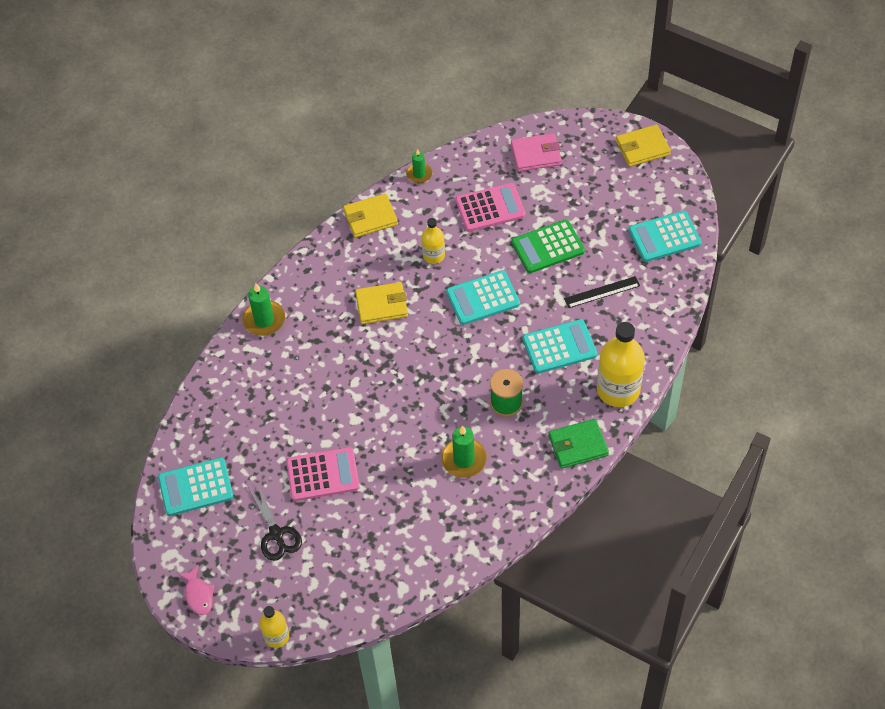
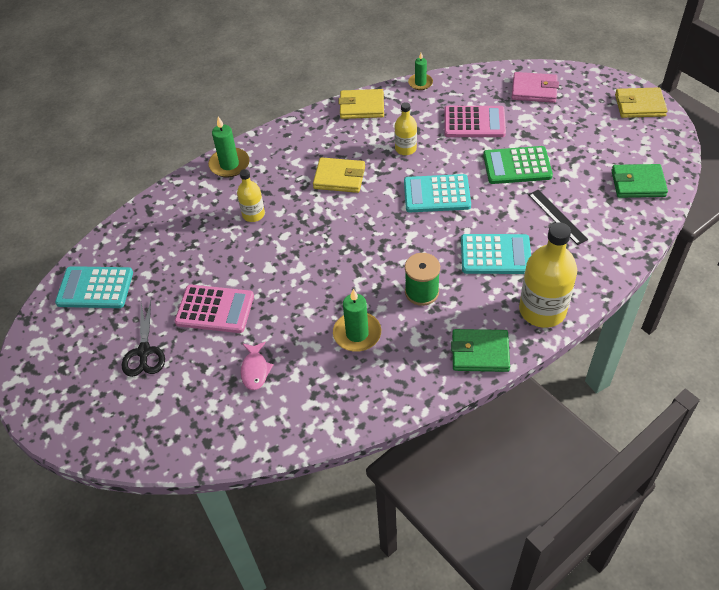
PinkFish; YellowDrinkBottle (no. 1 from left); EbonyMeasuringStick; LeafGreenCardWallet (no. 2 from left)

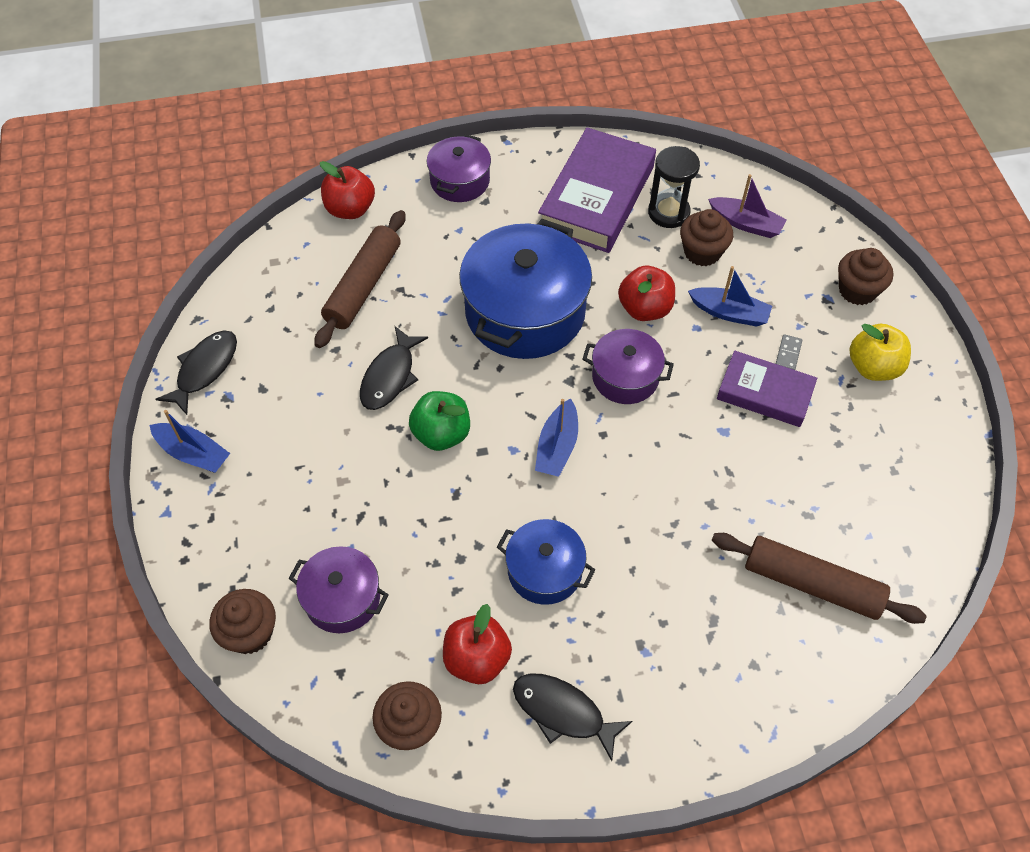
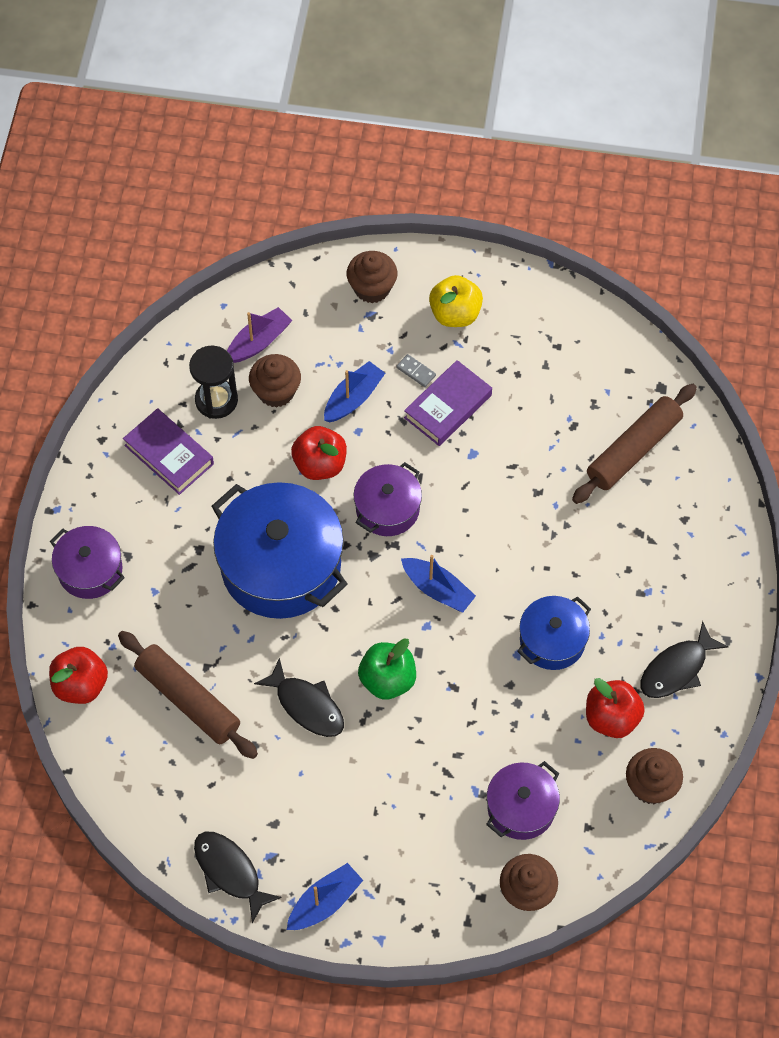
VioletHardcover (no. 1 from left)

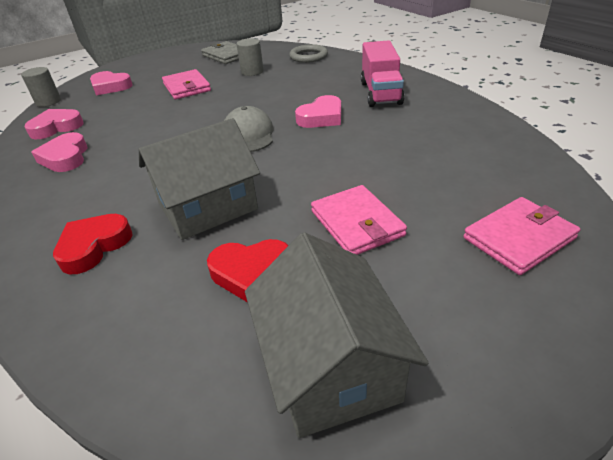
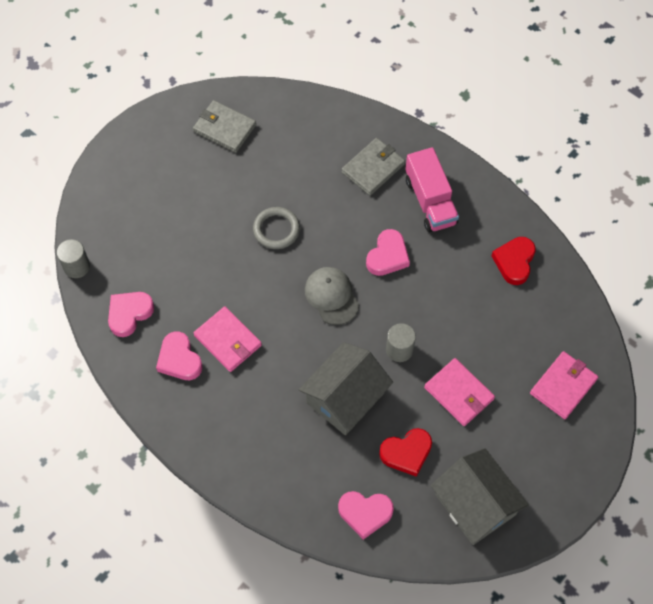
RedHeartShape (no. 2 from left); PinkHeartShape (no. 3 from left); PinkCardWallet (no. 1 from left); GraySolidCylinder (no. 2 from left); GrayTorus; GrayCardWallet (no. 2 from left)

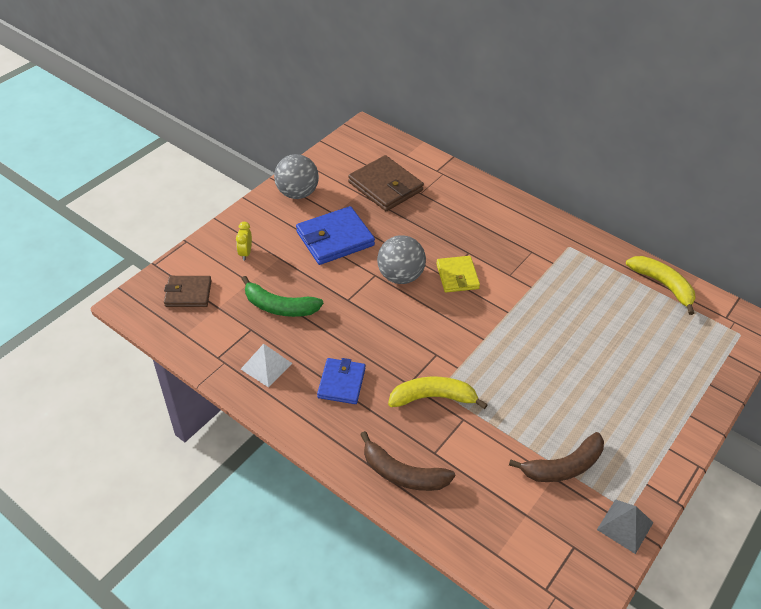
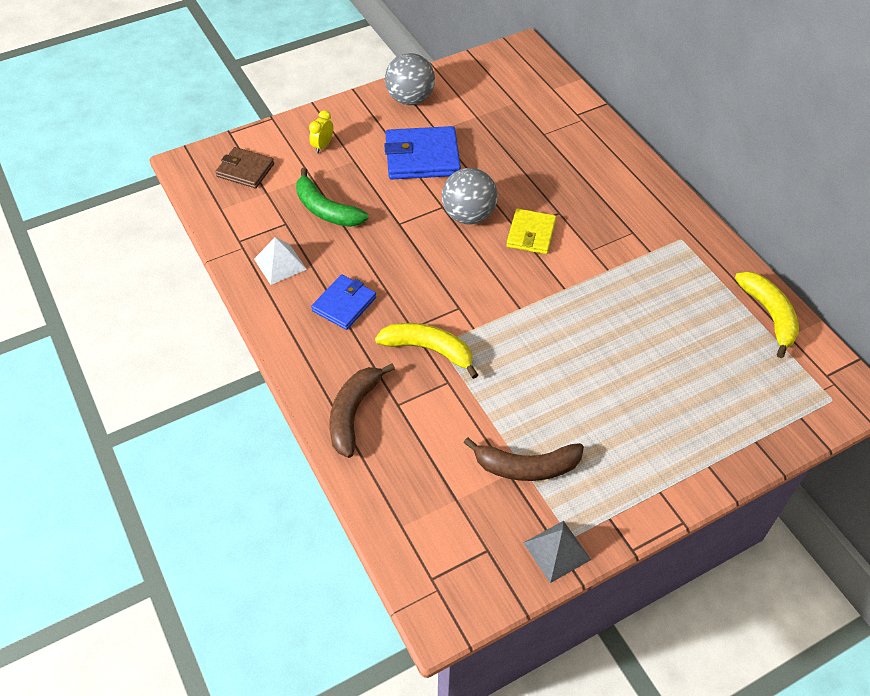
BrownCardWallet (no. 2 from left in the first image); BrownBanana (no. 1 from left)

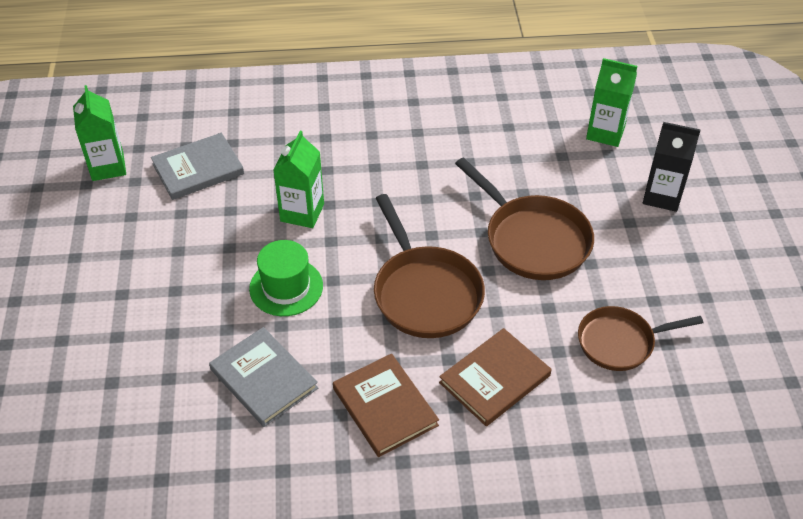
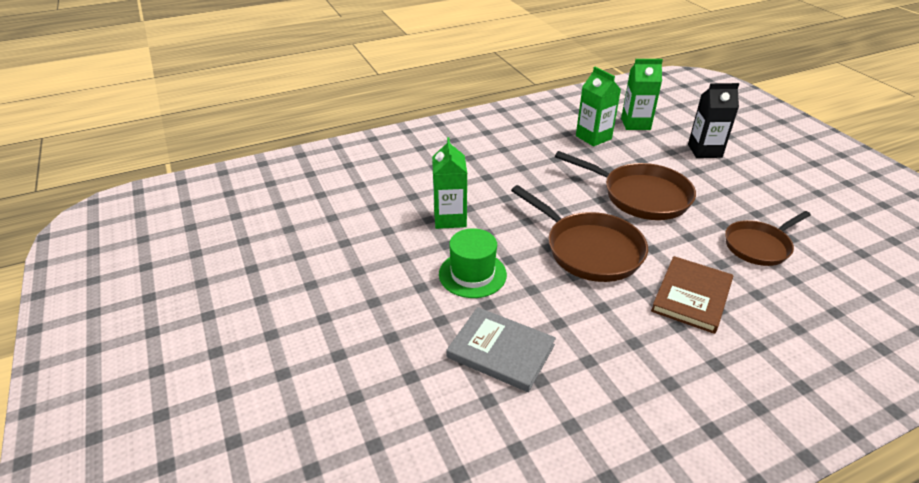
LeafGreenMilkCarton (no. 2 from left); GrayHardcover (no. 1 from left in the first image); BrownHardcover (no. 1 from left in the first image)

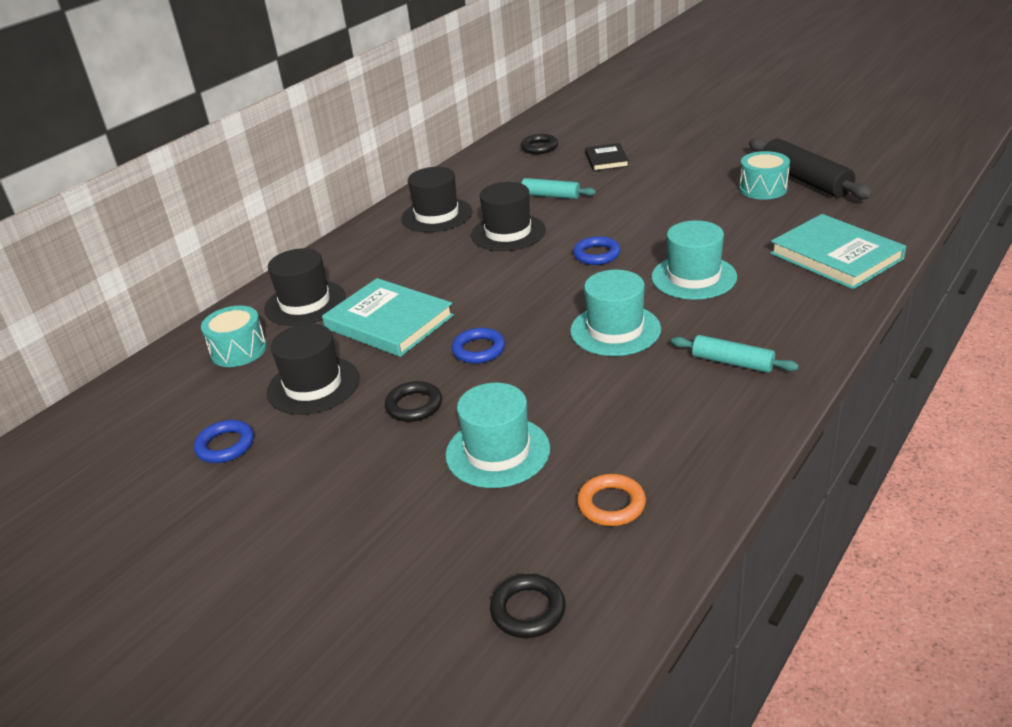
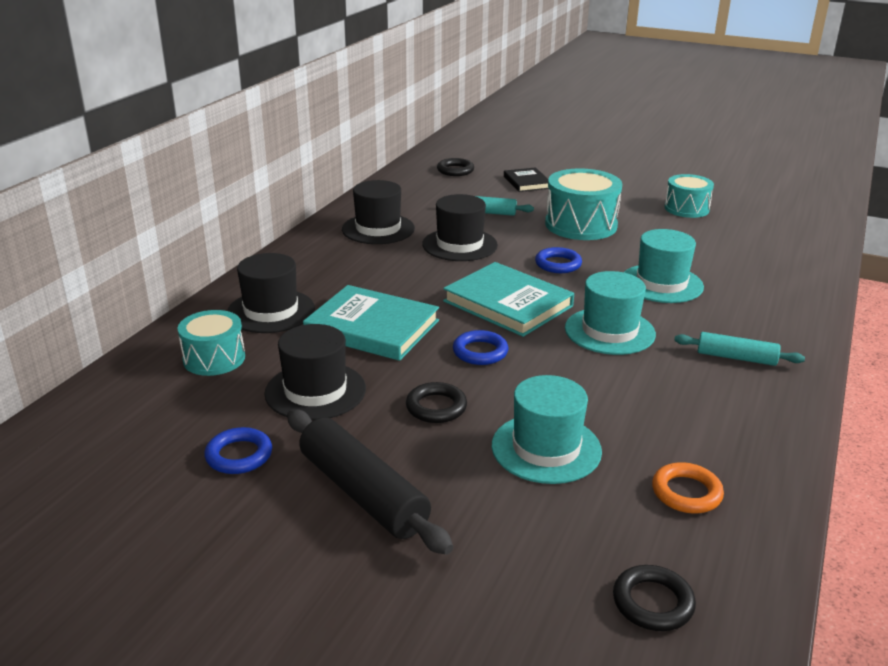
EbonyRollingPin; TealHardcover (no. 2 from left); TealToyDrum (no. 2 from left)

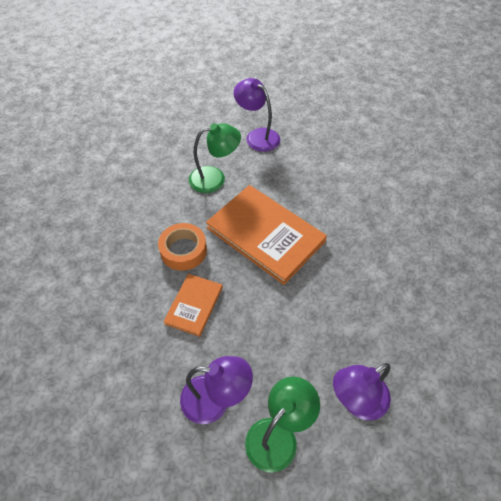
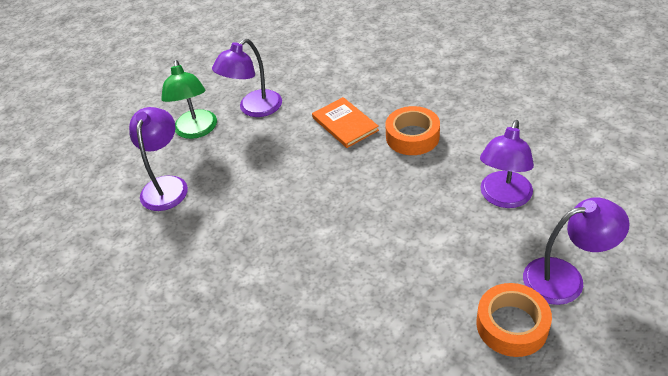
VioletDeskLamp (no. 3 from left); OrangeHardcover (no. 2 from left in the first image); OrangeTape (no. 2 from left)

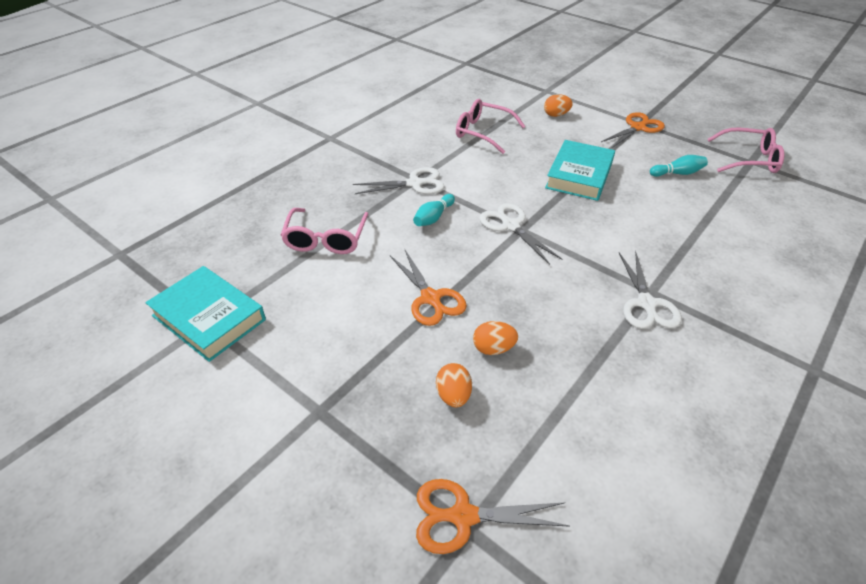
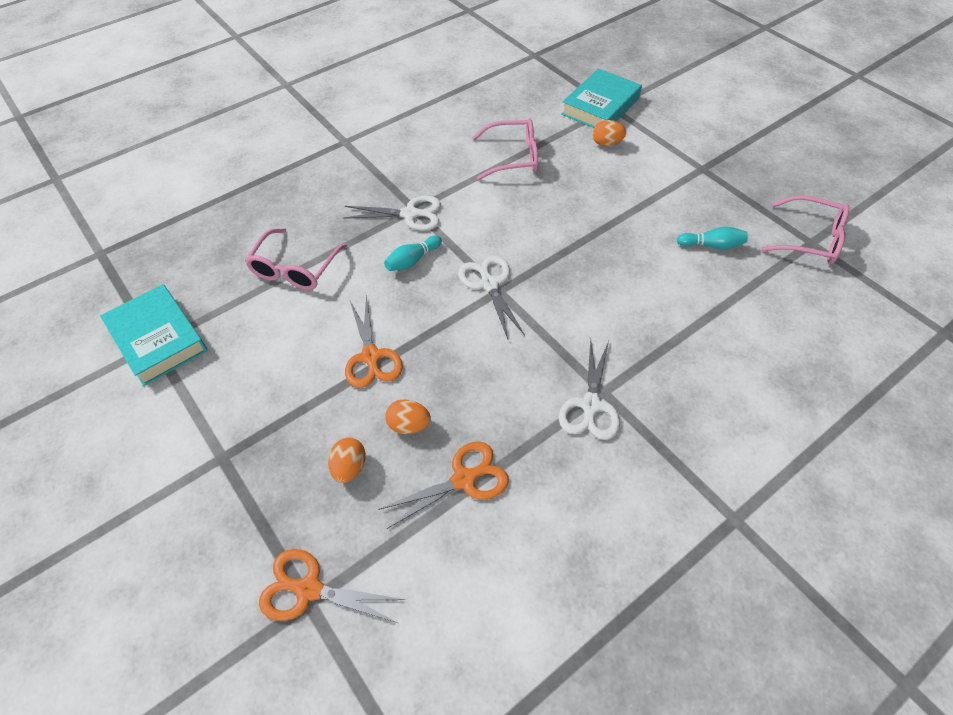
PinkEyeglasses (no. 2 from left); TealHardcover (no. 2 from left); OrangeShears (no. 3 from left)

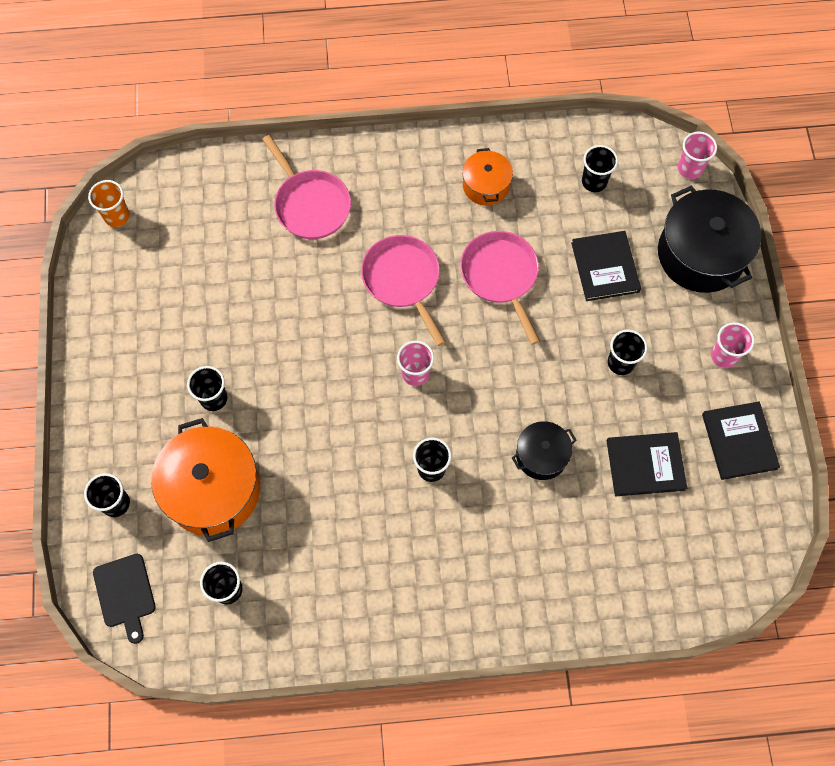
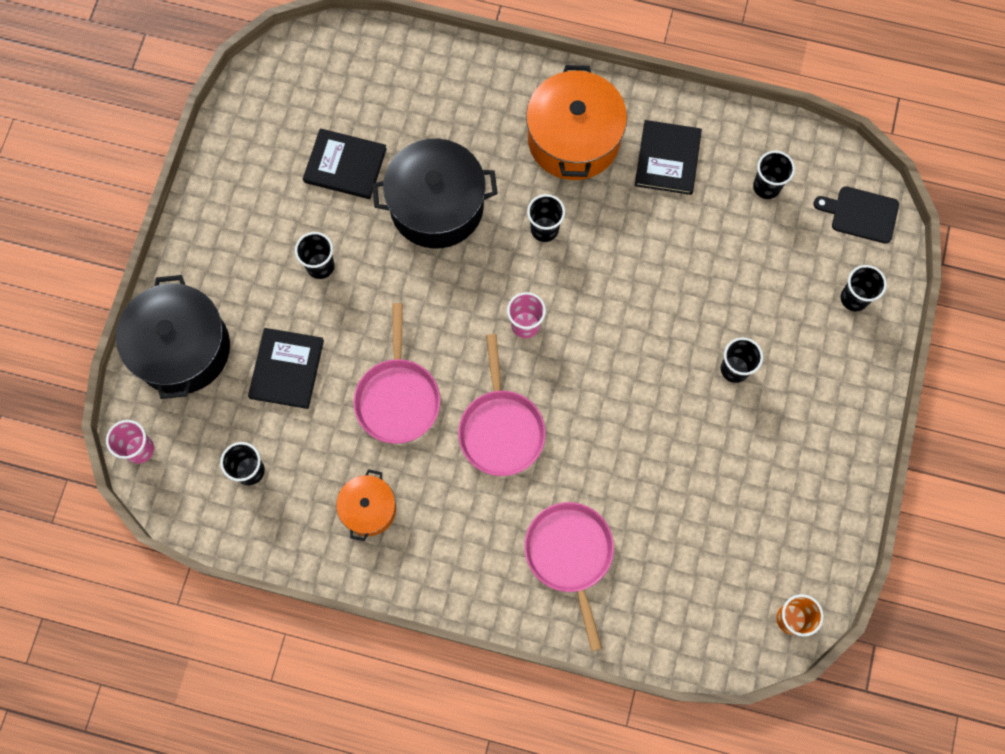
EbonyBreadBoard; OrangePot (no. 2 from left); EbonyPot (no. 2 from left); EbonyHardcover (no. 3 from left); PinkTumbler (no. 3 from left in the first image)

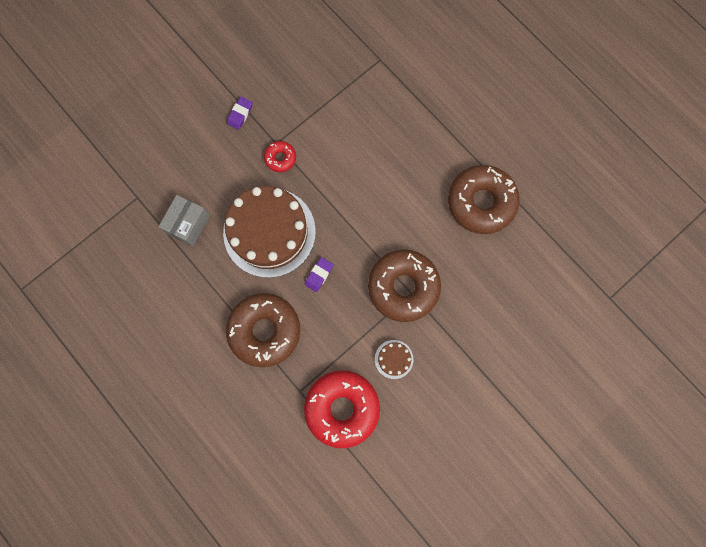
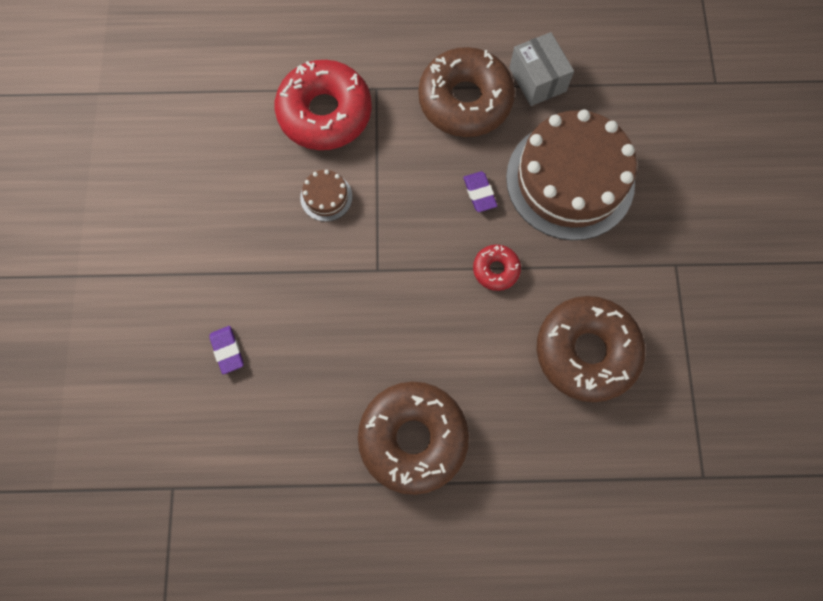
GrayParcel; VioletGumEraser (no. 1 from left); RedDoughnut (no. 2 from left); BrownDoughnut (no. 3 from left)

